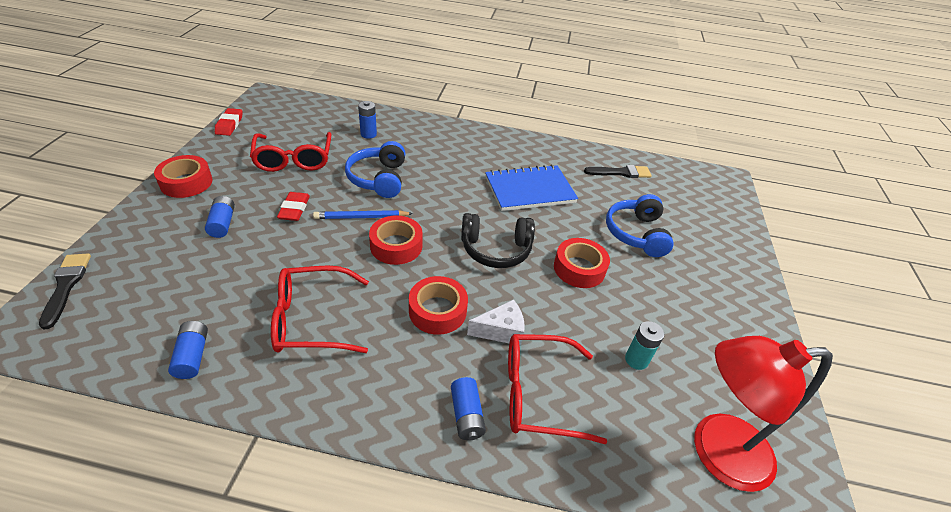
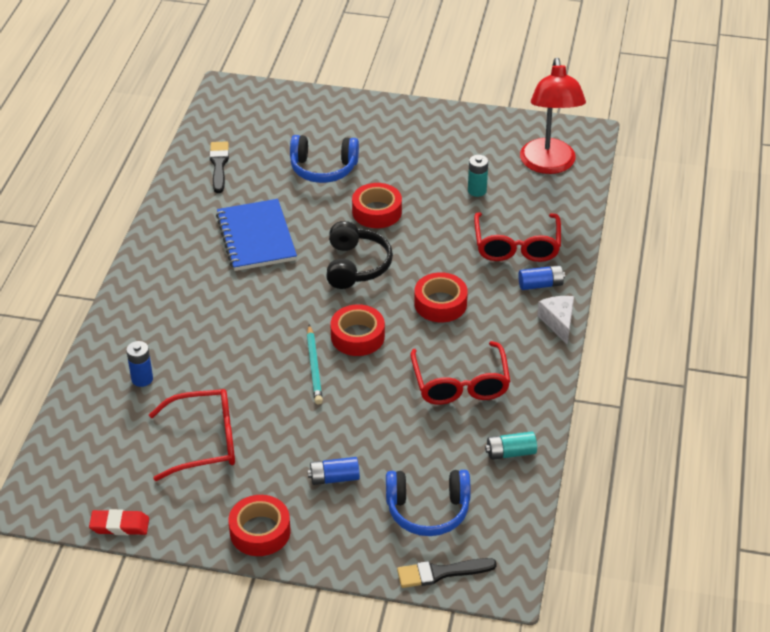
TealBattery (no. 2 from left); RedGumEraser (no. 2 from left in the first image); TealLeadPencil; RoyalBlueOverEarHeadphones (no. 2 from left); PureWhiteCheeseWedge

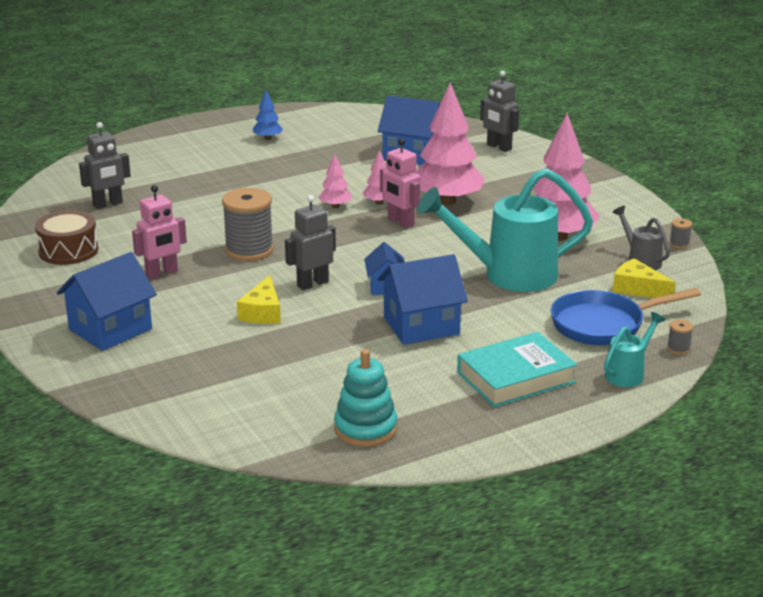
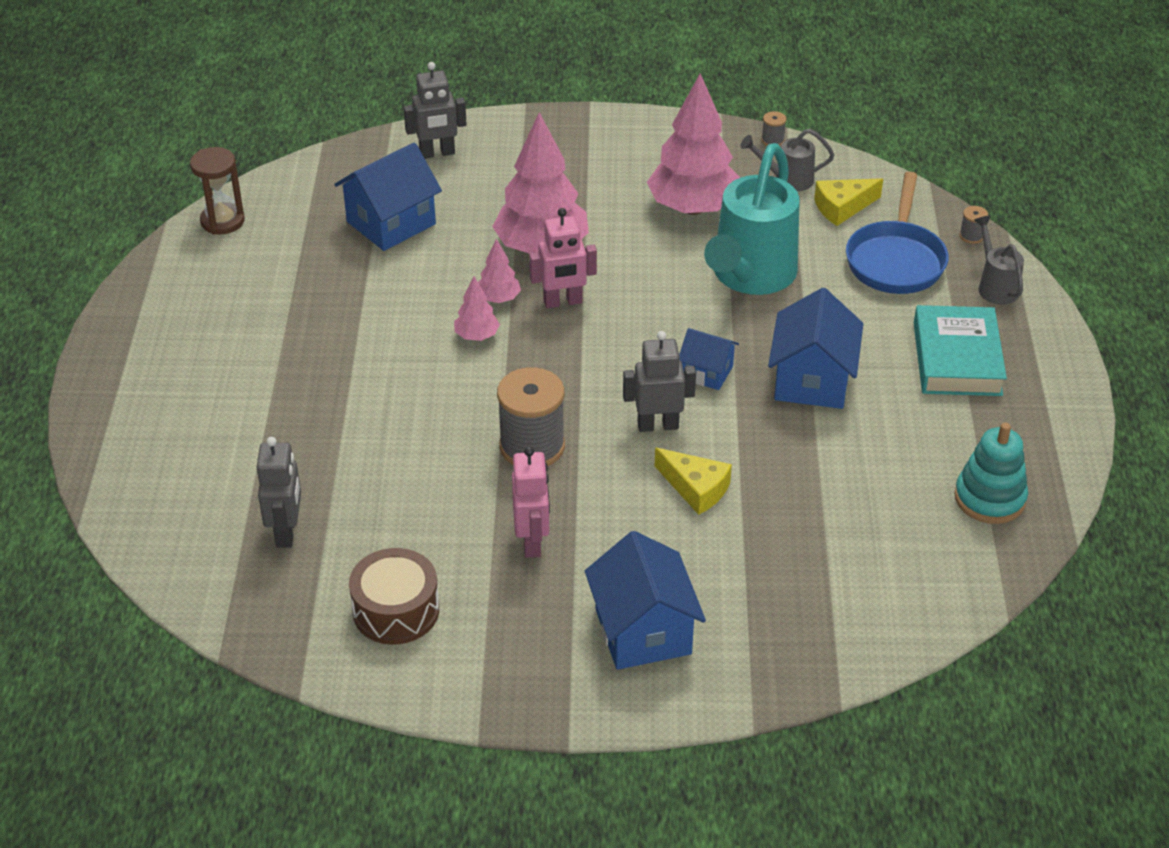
RoyalBlueFirTree; GrayRobotFigure (no. 3 from left); GraySprinklingCan (no. 2 from left); BrownSandglass

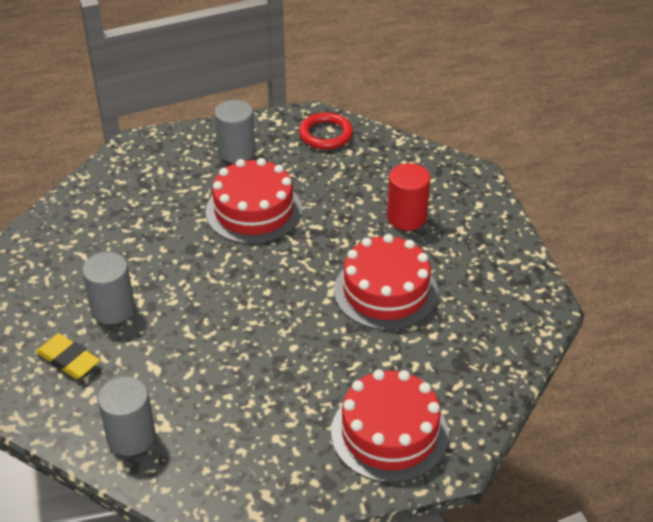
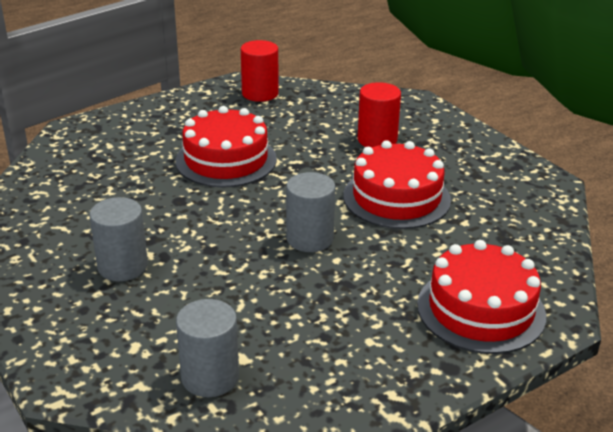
YellowGumEraser; GraySolidCylinder (no. 3 from left); RedSolidCylinder (no. 1 from left)

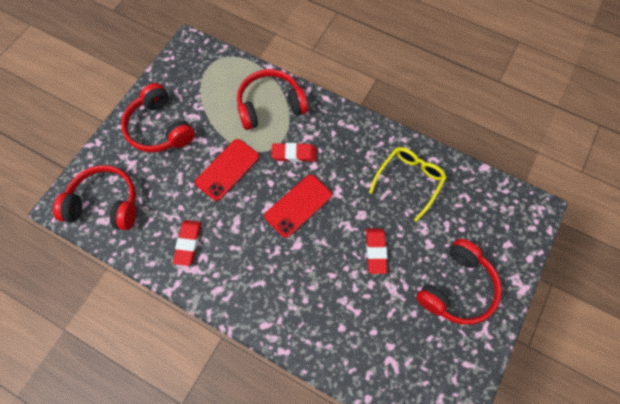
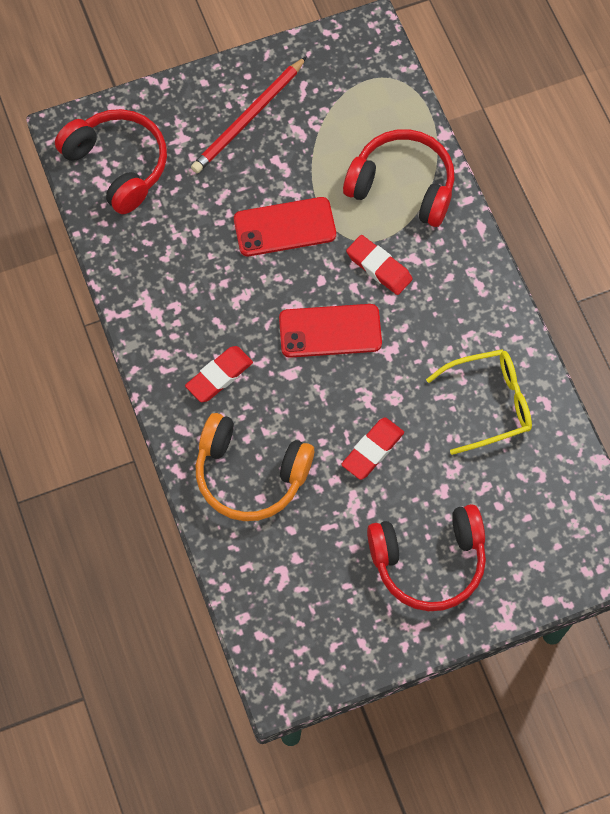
RedLeadPencil; RedGumEraser (no. 1 from left); OrangeOverEarHeadphones

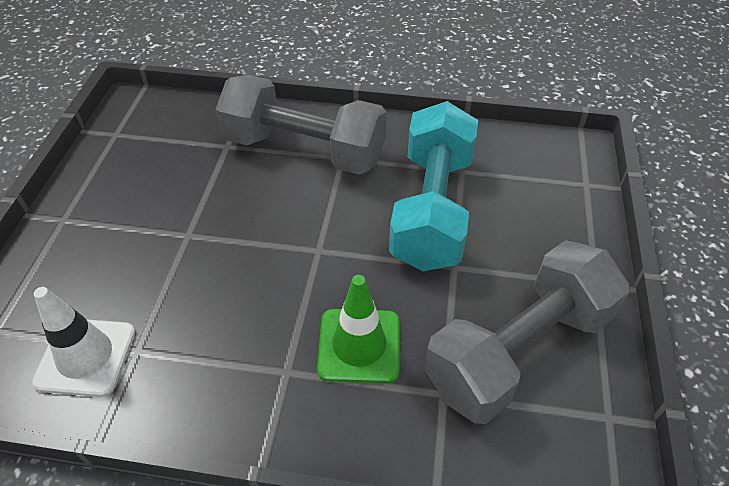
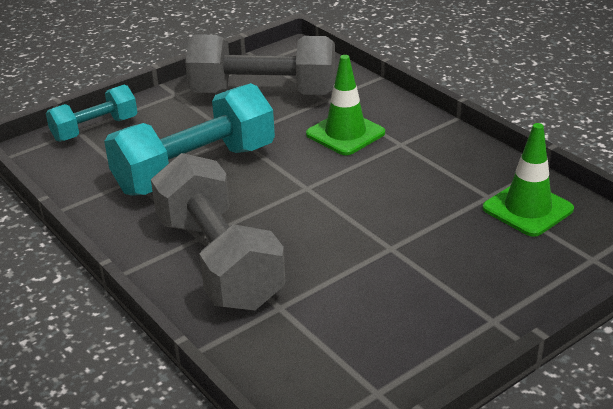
LeafGreenSafetyCone (no. 2 from left); TealHandWeight (no. 1 from left)

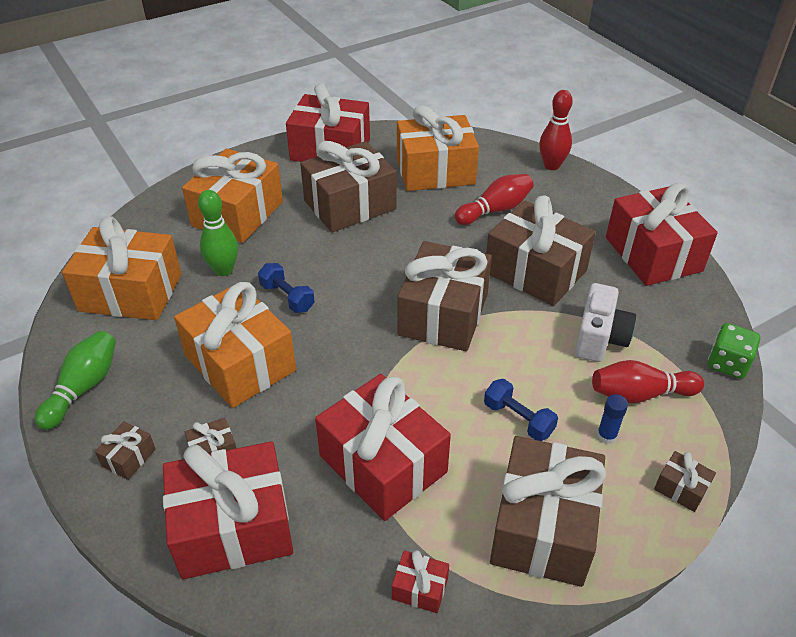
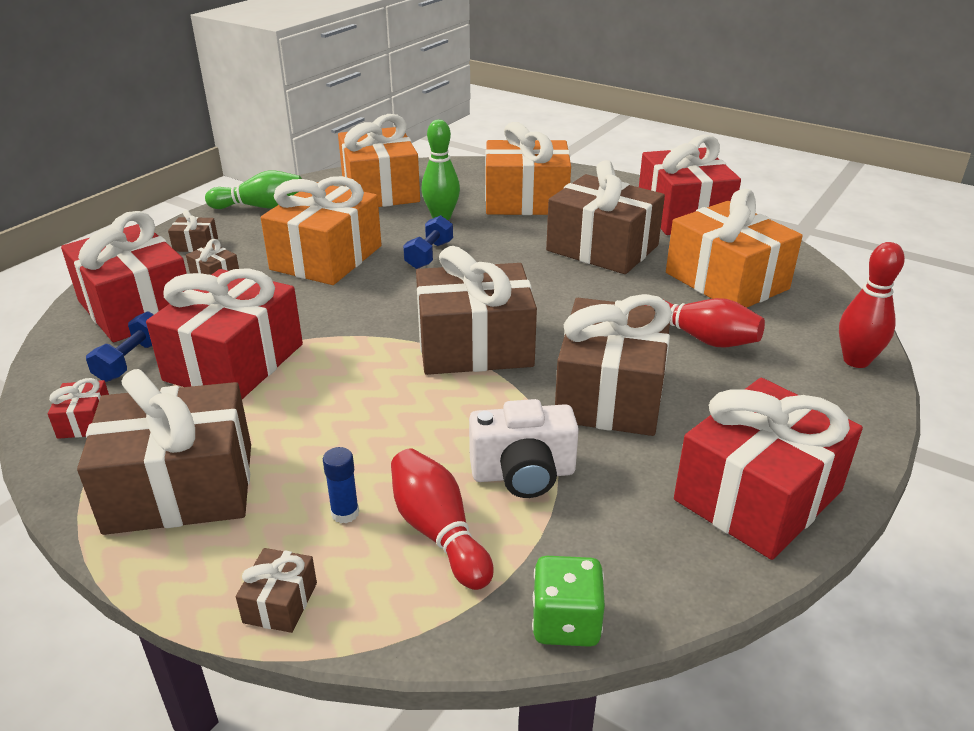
RoyalBlueHandWeight (no. 1 from left)

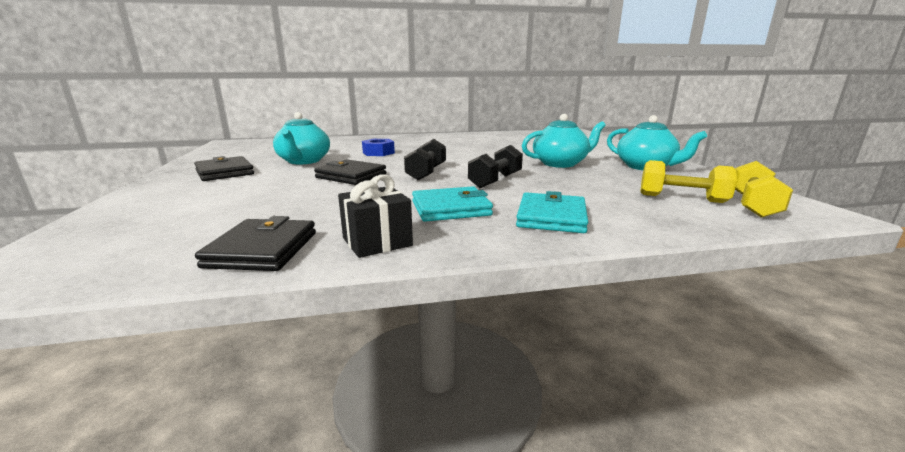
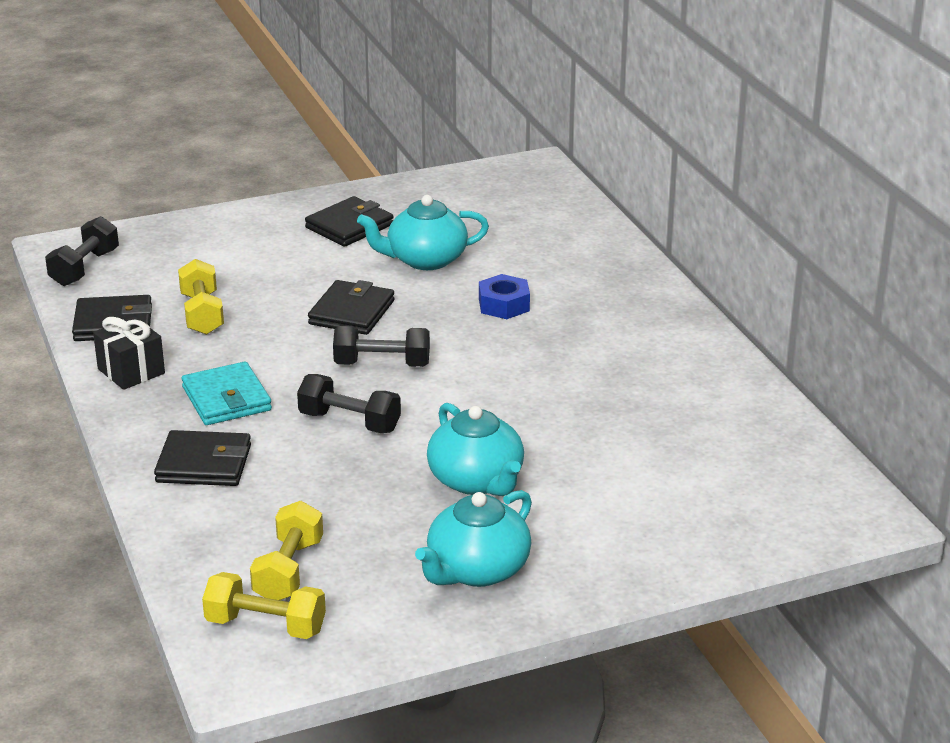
EbonyCardWallet (no. 2 from left); EbonyHandWeight (no. 1 from left); YellowHandWeight (no. 1 from left)

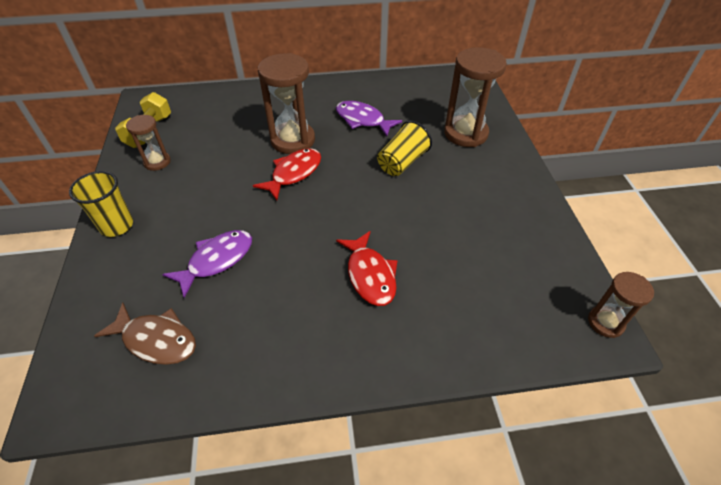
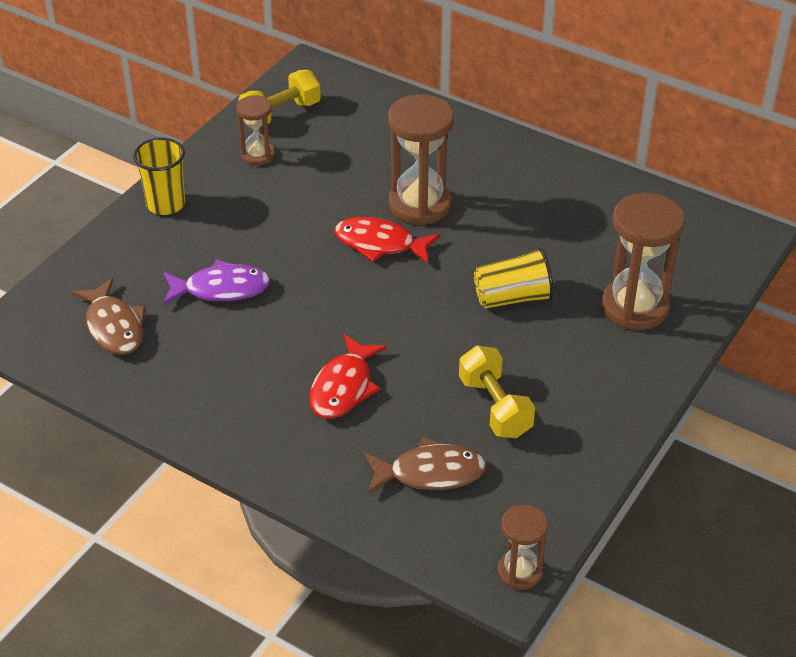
RedFish (no. 2 from left); VioletFish (no. 2 from left in the first image); BrownFish (no. 2 from left); YellowHandWeight (no. 2 from left)

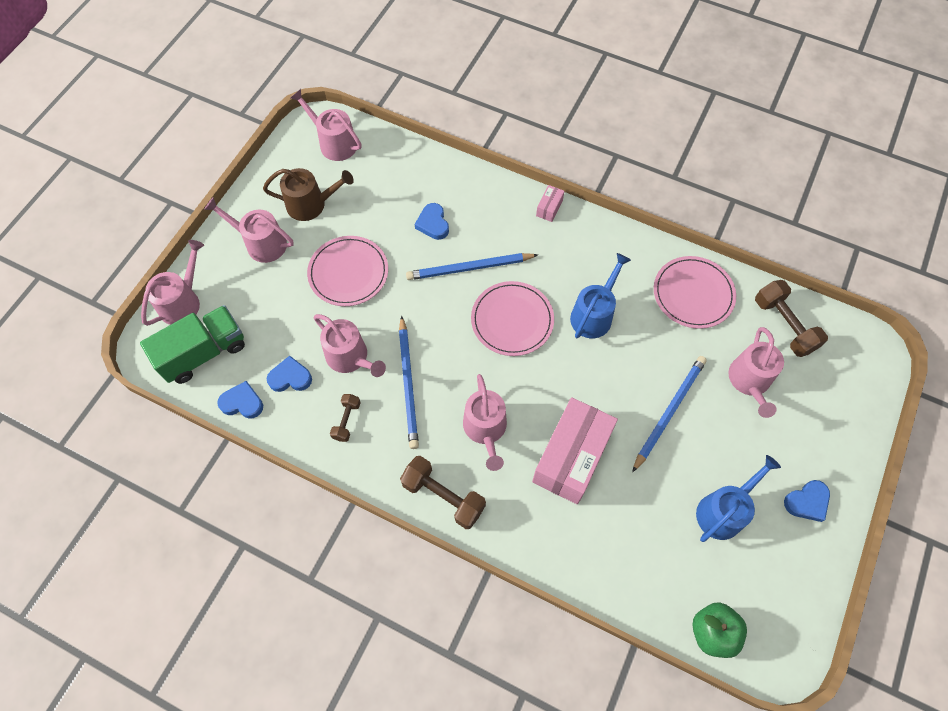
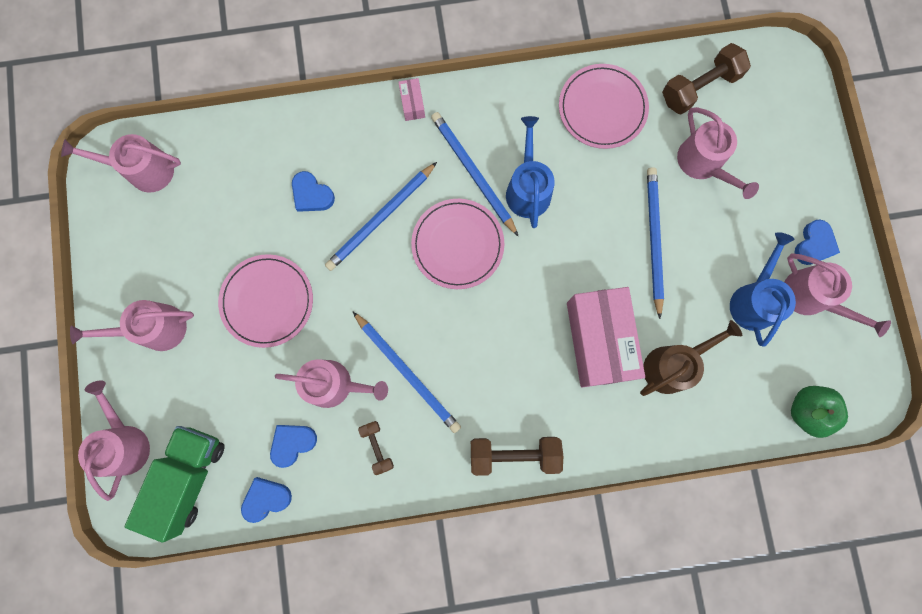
BrownSprinklingCan; PinkSprinklingCan (no. 6 from left); BrownHandWeight (no. 3 from left); RoyalBlueLeadPencil (no. 3 from left)

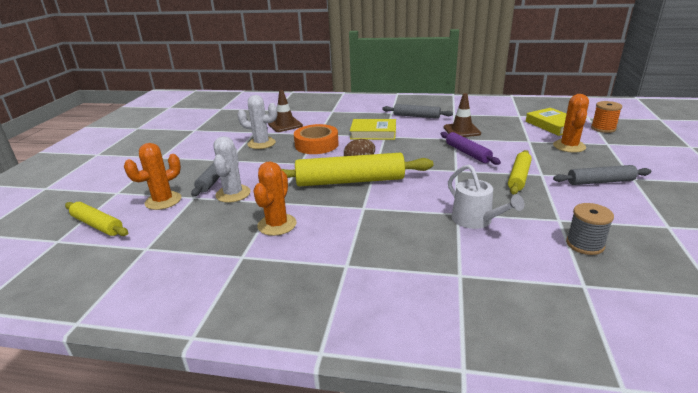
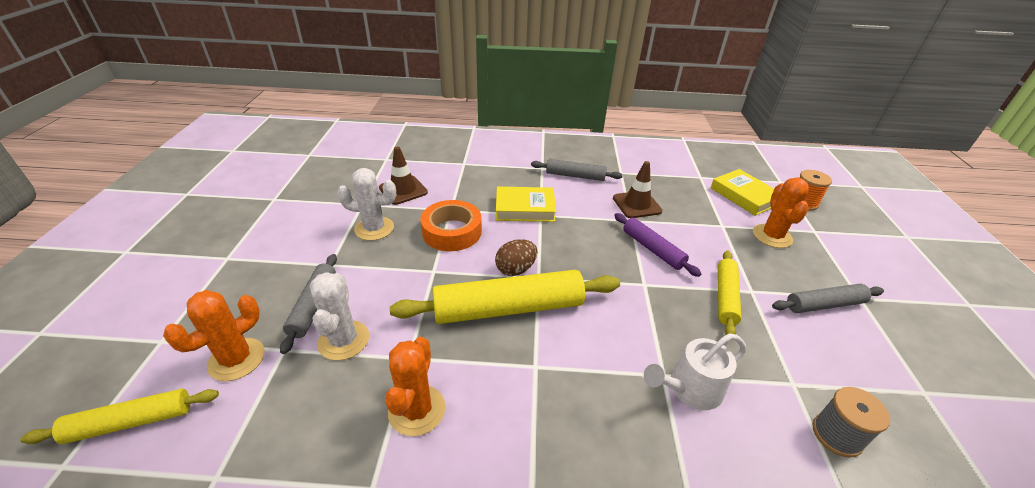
YellowRollingPin (no. 1 from left); PureWhiteSprinklingCan

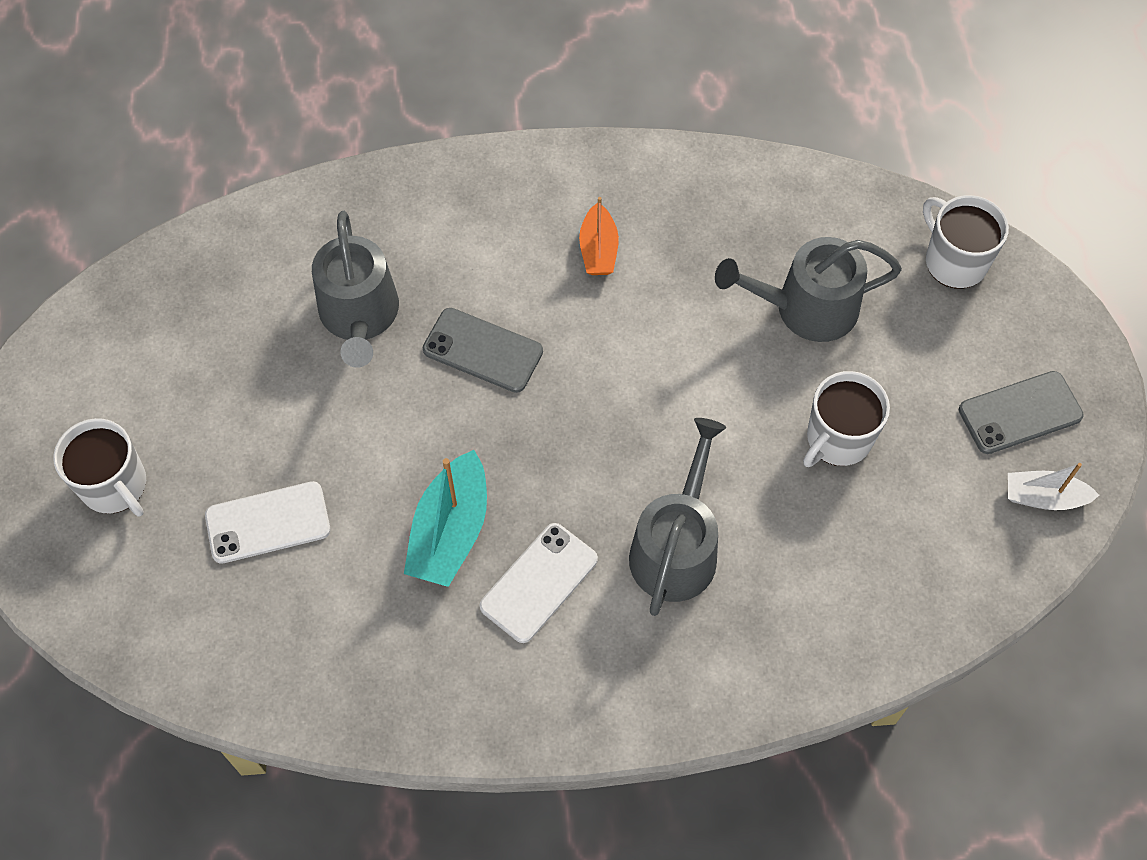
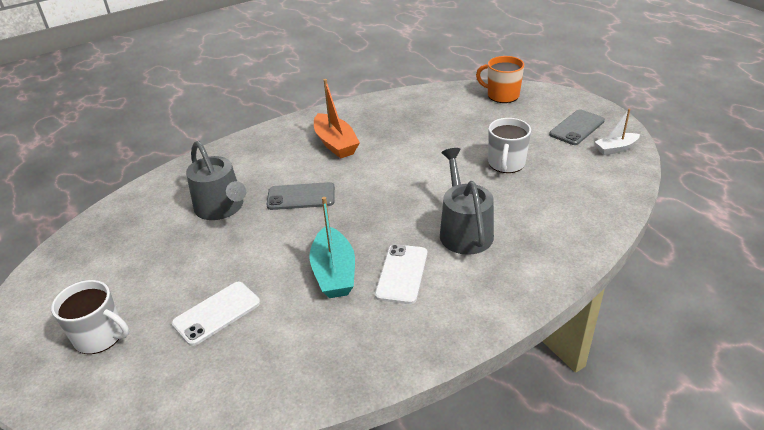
OrangeSailboat; GraySprinklingCan (no. 3 from left in the first image); OrangeTeaMug

